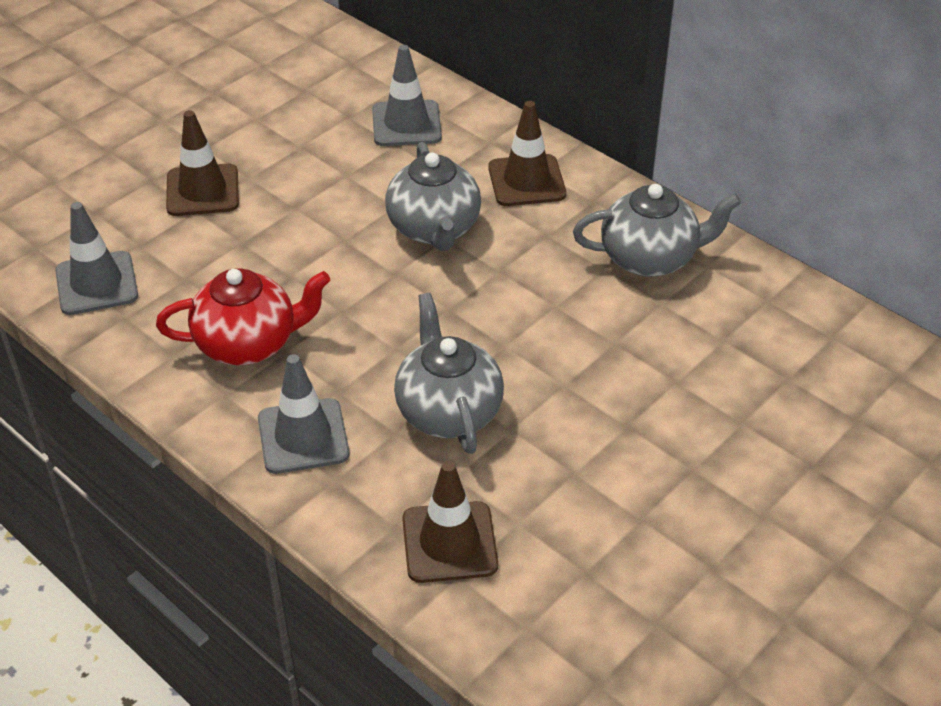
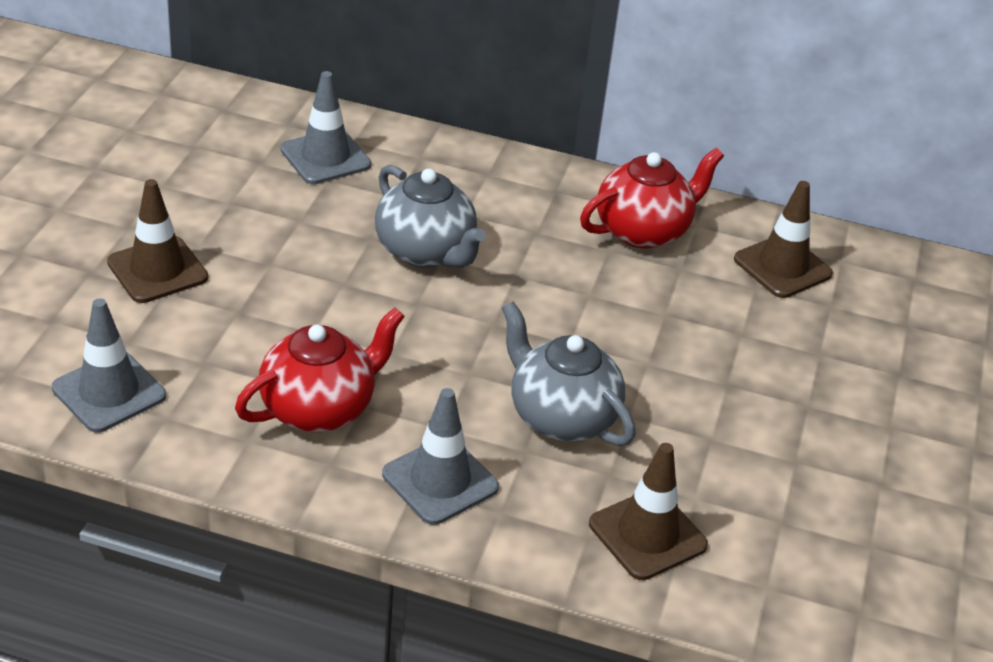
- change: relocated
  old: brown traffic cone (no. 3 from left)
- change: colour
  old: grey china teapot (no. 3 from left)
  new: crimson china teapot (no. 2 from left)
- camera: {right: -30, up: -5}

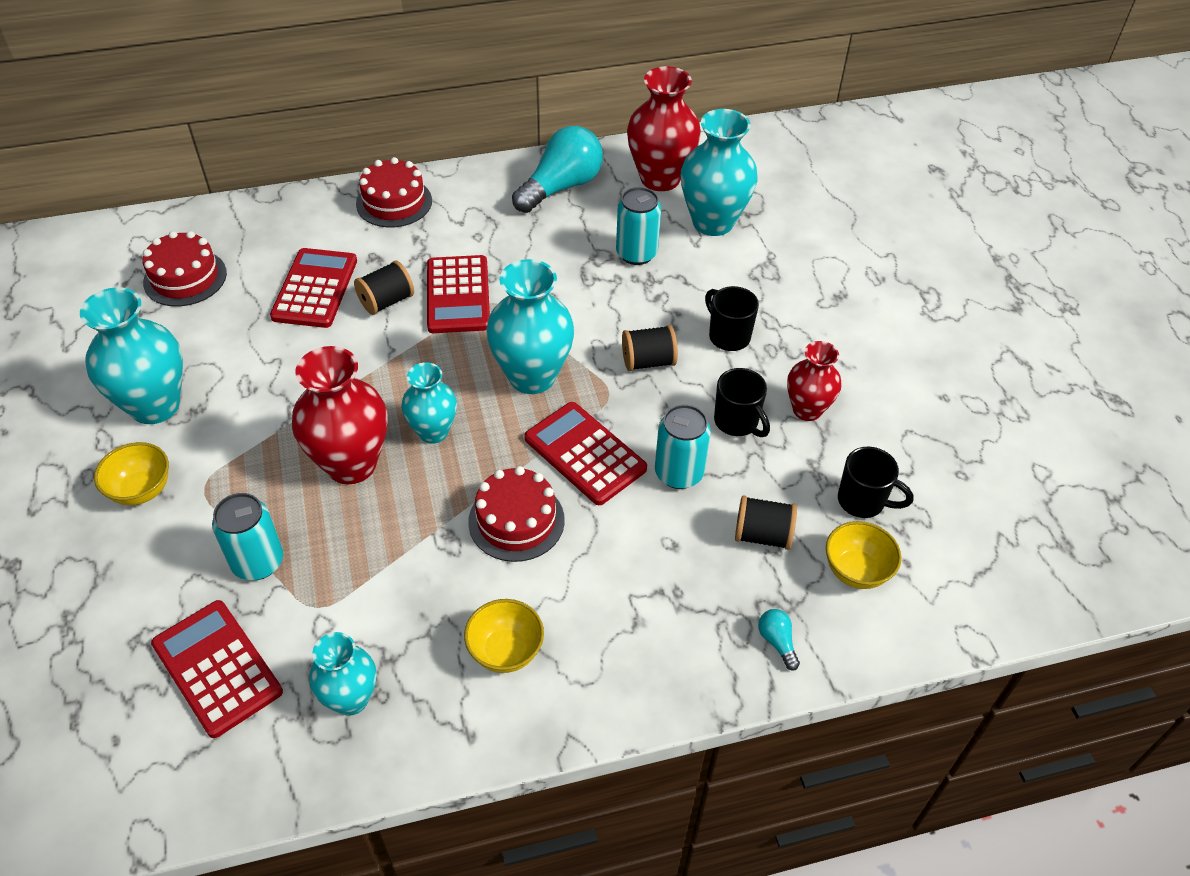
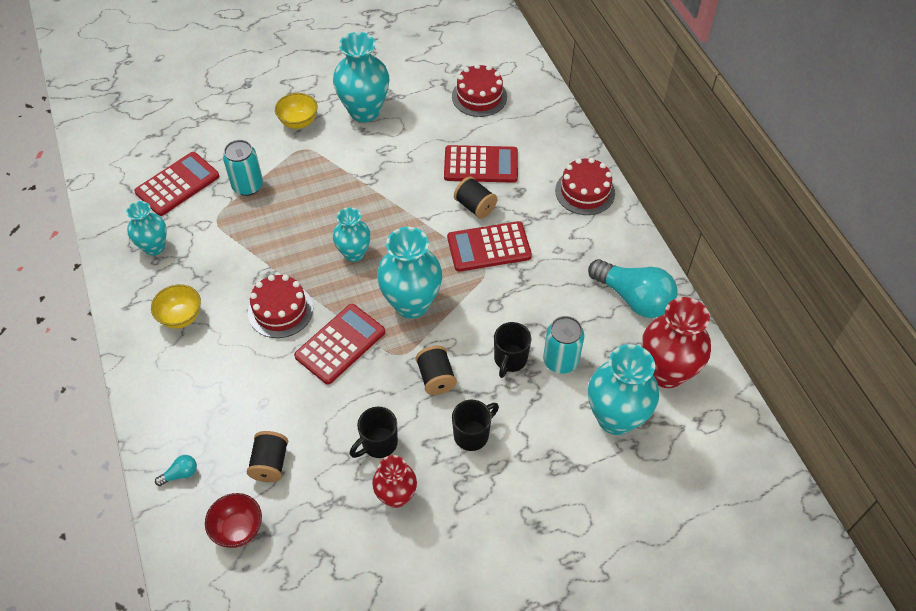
- change: missing
  old: crimson tall vase (no. 1 from left)
- change: missing
  old: teal soda can (no. 3 from left)
- change: colour
  old: bright yellow deep dish (no. 3 from left)
  new: crimson deep dish
- change: relocated
  old: jet-black mug (no. 3 from left)
- camera: {right: 85, up: 5}

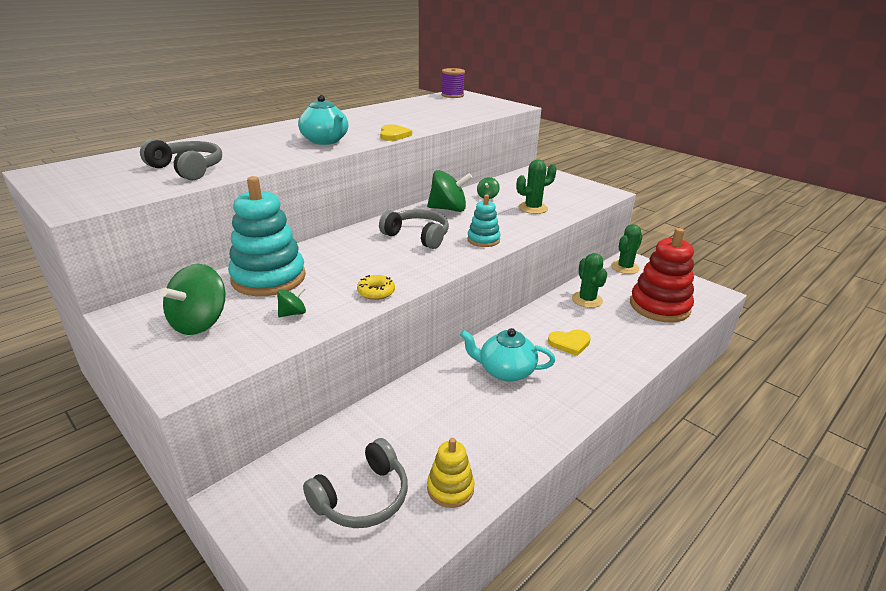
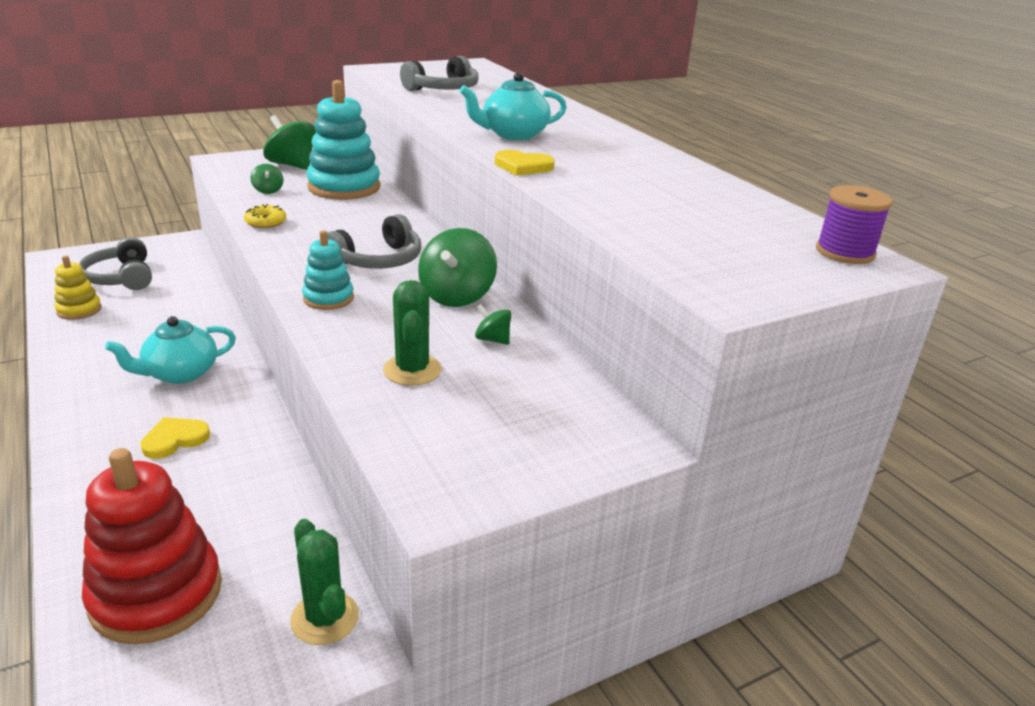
- change: spun
  old: teal china teapot (no. 2 from left in the first image)
  degrees: -150
- change: spun
  old: bright yellow love heart (no. 2 from left in the first image)
  degrees: 45
- change: missing
  old: emerald prickly plant (no. 2 from left)
- camera: {right: 105, up: 0}

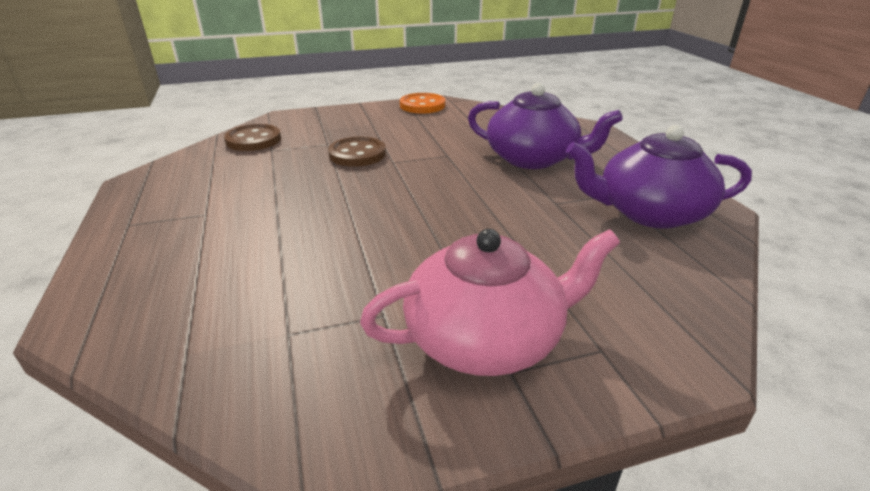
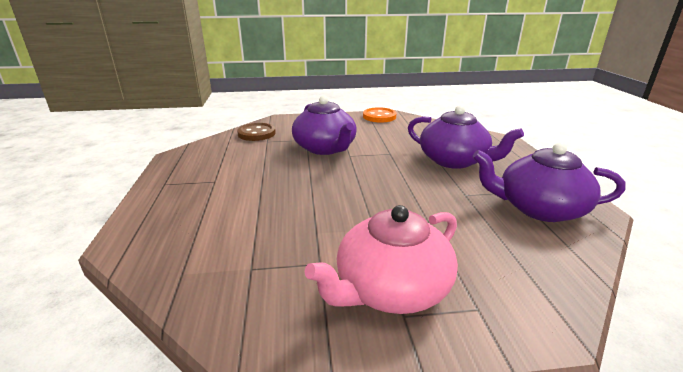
- change: exchanged
  old: brown sewing button (no. 2 from left)
  new: royal purple china teapot (no. 1 from left)
- change: spun
  old: rose-pink china teapot
  degrees: 150
- camera: {right: 10, up: -5}

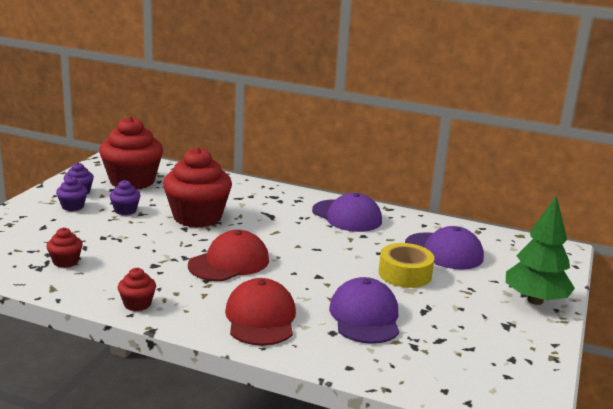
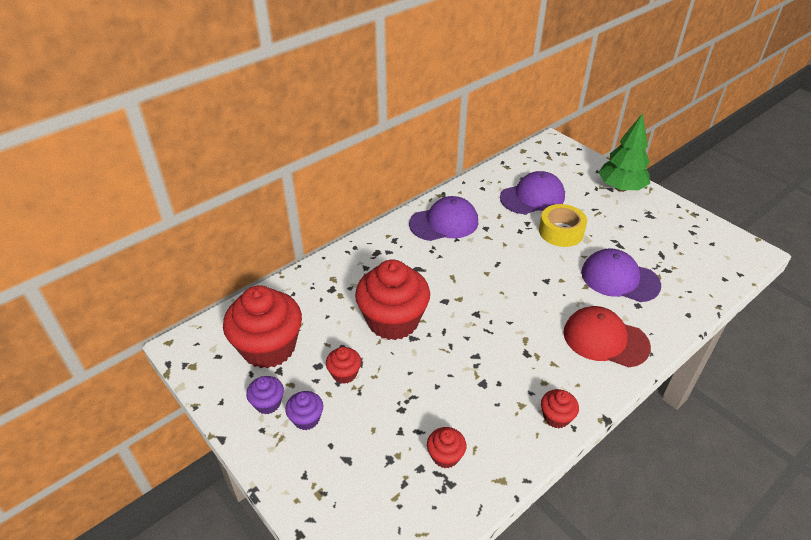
- change: colour
  old: royal purple cupcake (no. 3 from left)
  new: crimson cupcake (no. 2 from left)
- change: missing
  old: crimson peaked cap (no. 1 from left)
- camera: {right: -60, up: 20}

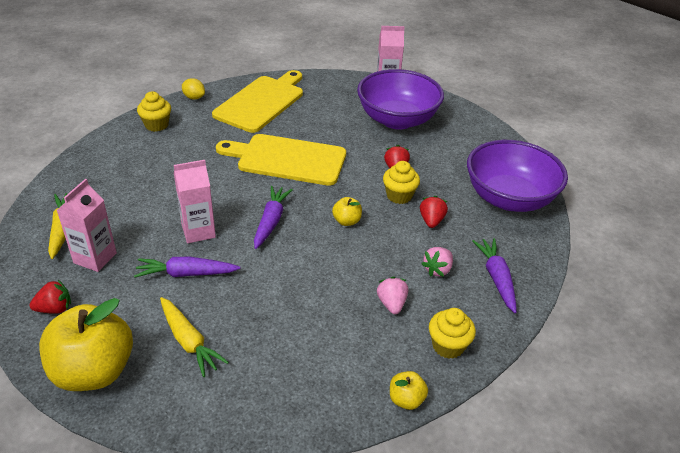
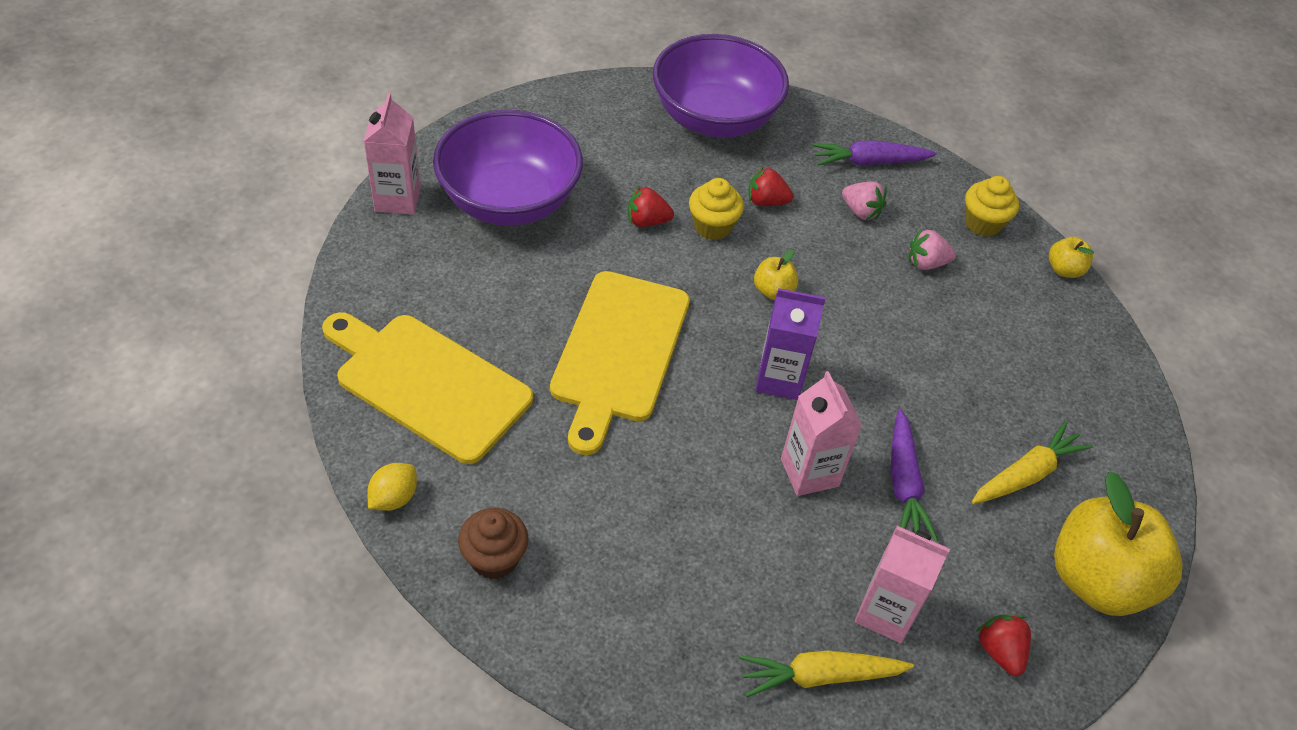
- change: colour
  old: bright yellow cupcake (no. 1 from left)
  new: brown cupcake
- change: exchanged
  old: royal purple root vegetable (no. 2 from left)
  new: royal purple carton
- camera: {right: -90, up: 10}

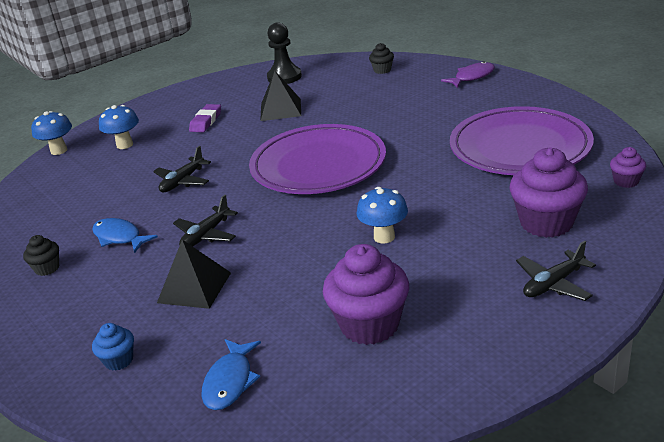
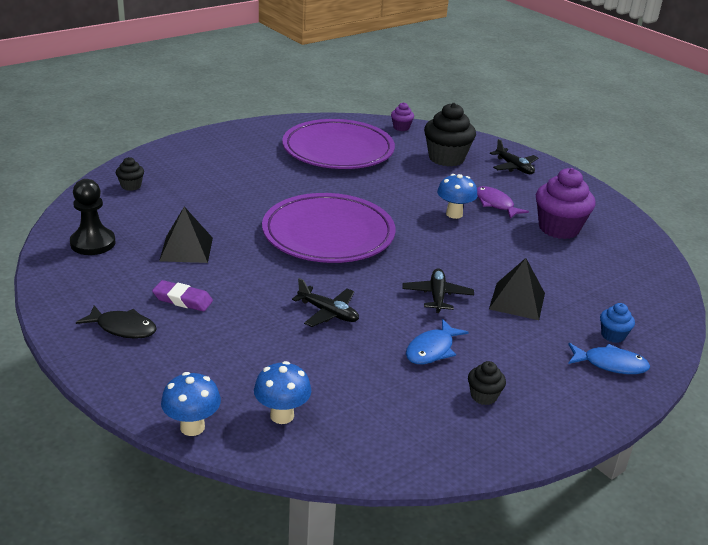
- change: relocated
  old: blue mushroom (no. 2 from left)
- change: spun
  old: jet-black toy plane (no. 2 from left)
  degrees: -120
- change: relocated
  old: blue toy fish (no. 2 from left)
- change: relocated
  old: royal purple toy fish
- change: colour
  old: royal purple cupcake (no. 2 from left)
  new: jet-black cupcake (no. 2 from left)
- change: appeared
  new: jet-black toy fish
- camera: {right: -95, up: 0}

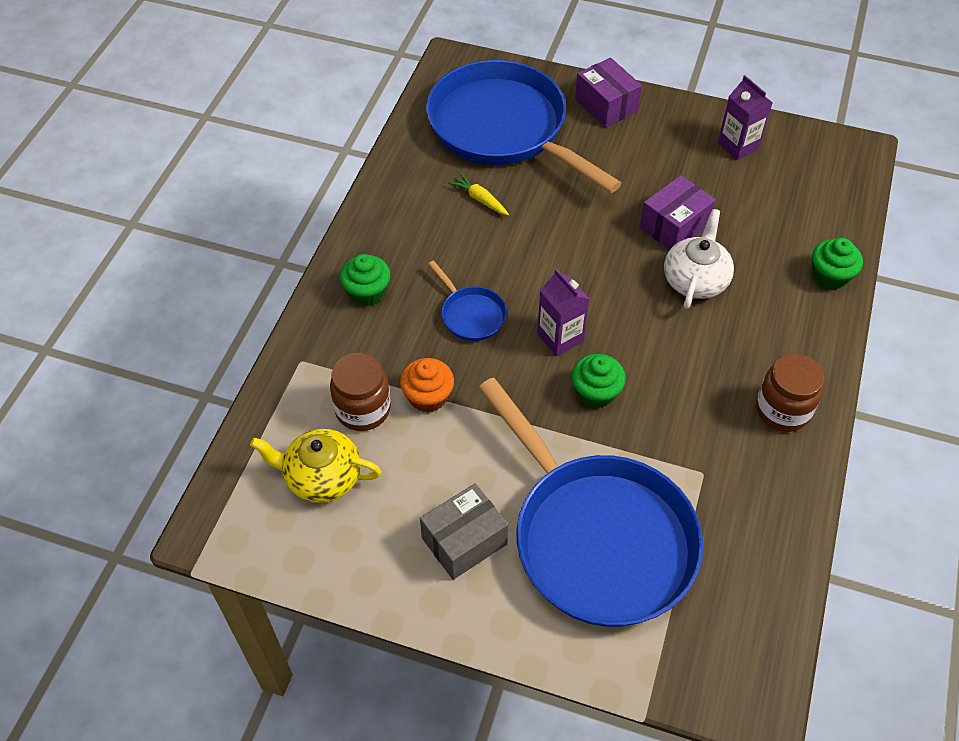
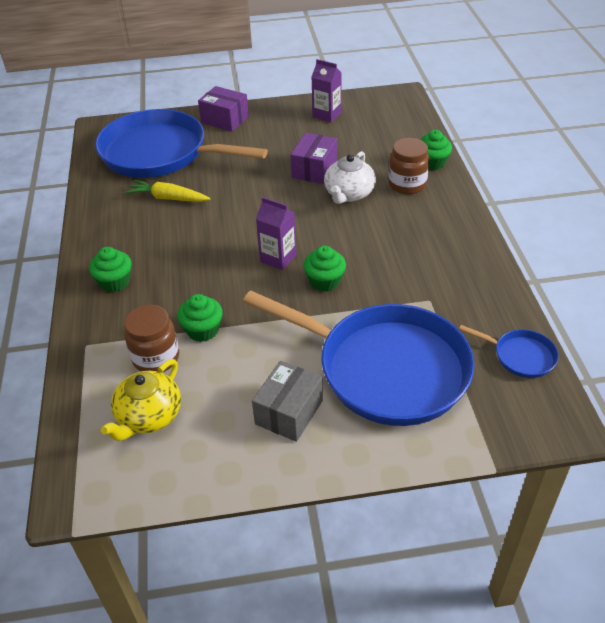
- change: spun
  old: bright yellow china teapot
  degrees: -45
- change: colour
  old: orange-coloured cupcake
  new: emerald cupcake (no. 2 from left)
- change: relocated
  old: blue pan (no. 1 from left in the first image)
  new: blue pan (no. 3 from left)
- change: size
  old: bright yellow root vegetable
  factor: 1.51
- change: spun
  old: white china teapot
  degrees: -150
- change: relocated
  old: brown jam jar (no. 2 from left)
- camera: {right: -25, up: -10}

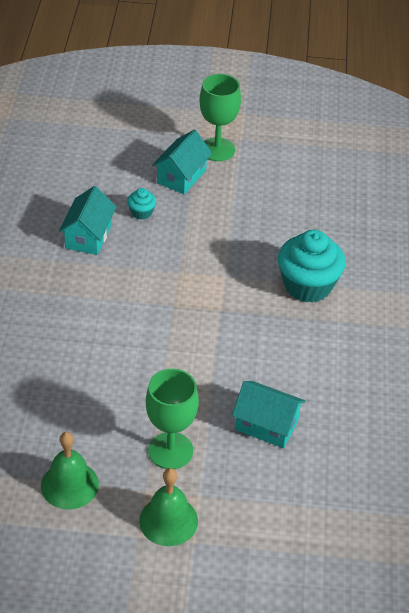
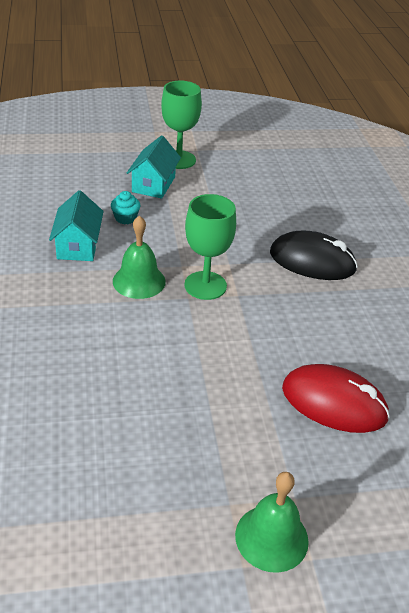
- change: relocated
  old: emerald school bell (no. 1 from left)
- change: relocated
  old: emerald wine glass (no. 1 from left in the first image)
  new: emerald wine glass (no. 2 from left)
- change: exchanged
  old: teal toy house (no. 3 from left)
  new: crimson PC mouse
- change: exchanged
  old: teal cupcake (no. 2 from left)
  new: jet-black PC mouse
- camera: {right: -15, up: -5}

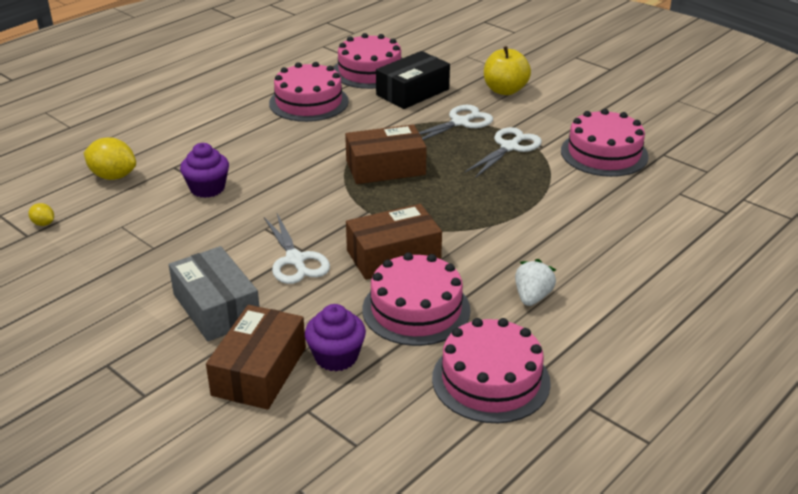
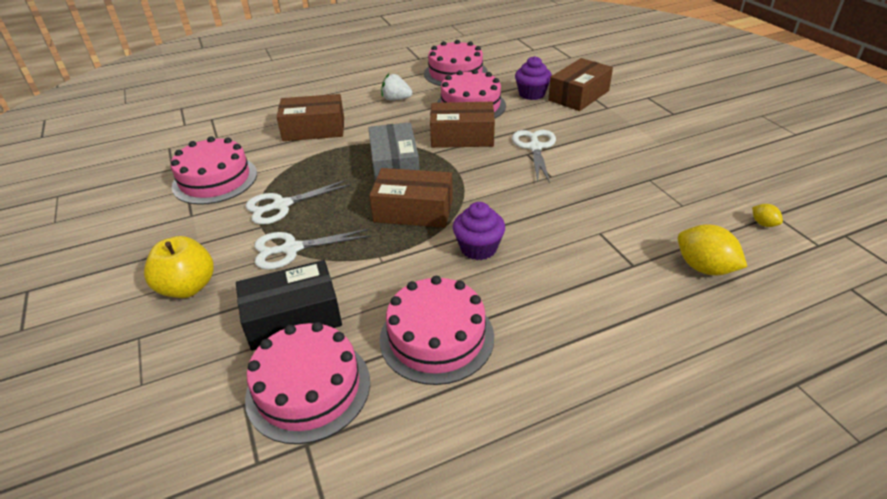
- change: relocated
  old: grey box
- change: relocated
  old: royal purple cupcake (no. 1 from left)
- change: spun
  old: white toy strawberry
  degrees: 60
- change: appeared
  new: brown box (no. 1 from left)
- camera: {right: -155, up: 5}

